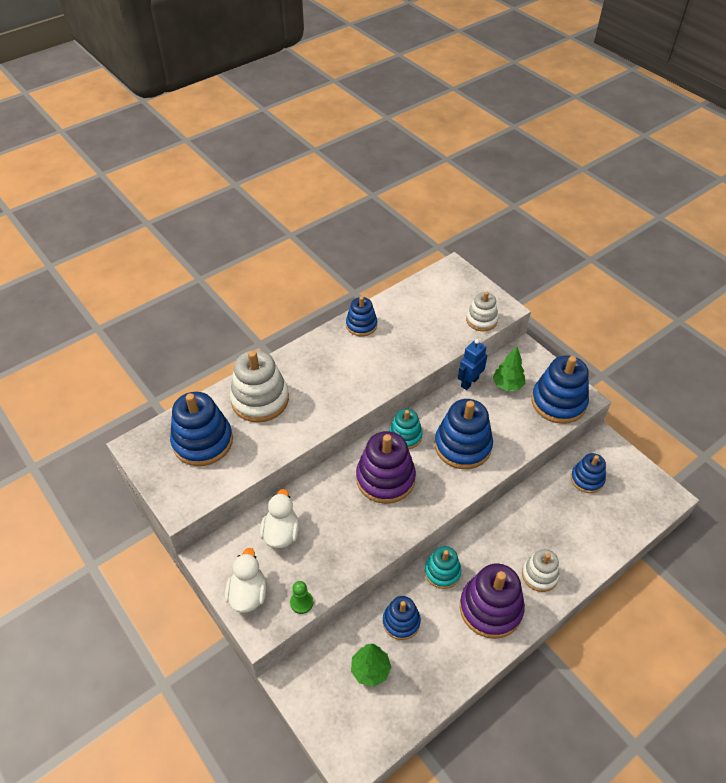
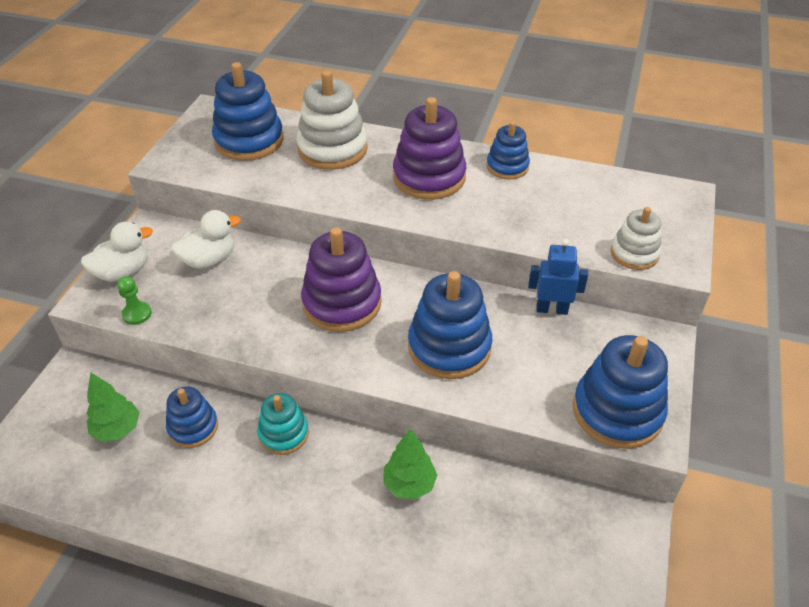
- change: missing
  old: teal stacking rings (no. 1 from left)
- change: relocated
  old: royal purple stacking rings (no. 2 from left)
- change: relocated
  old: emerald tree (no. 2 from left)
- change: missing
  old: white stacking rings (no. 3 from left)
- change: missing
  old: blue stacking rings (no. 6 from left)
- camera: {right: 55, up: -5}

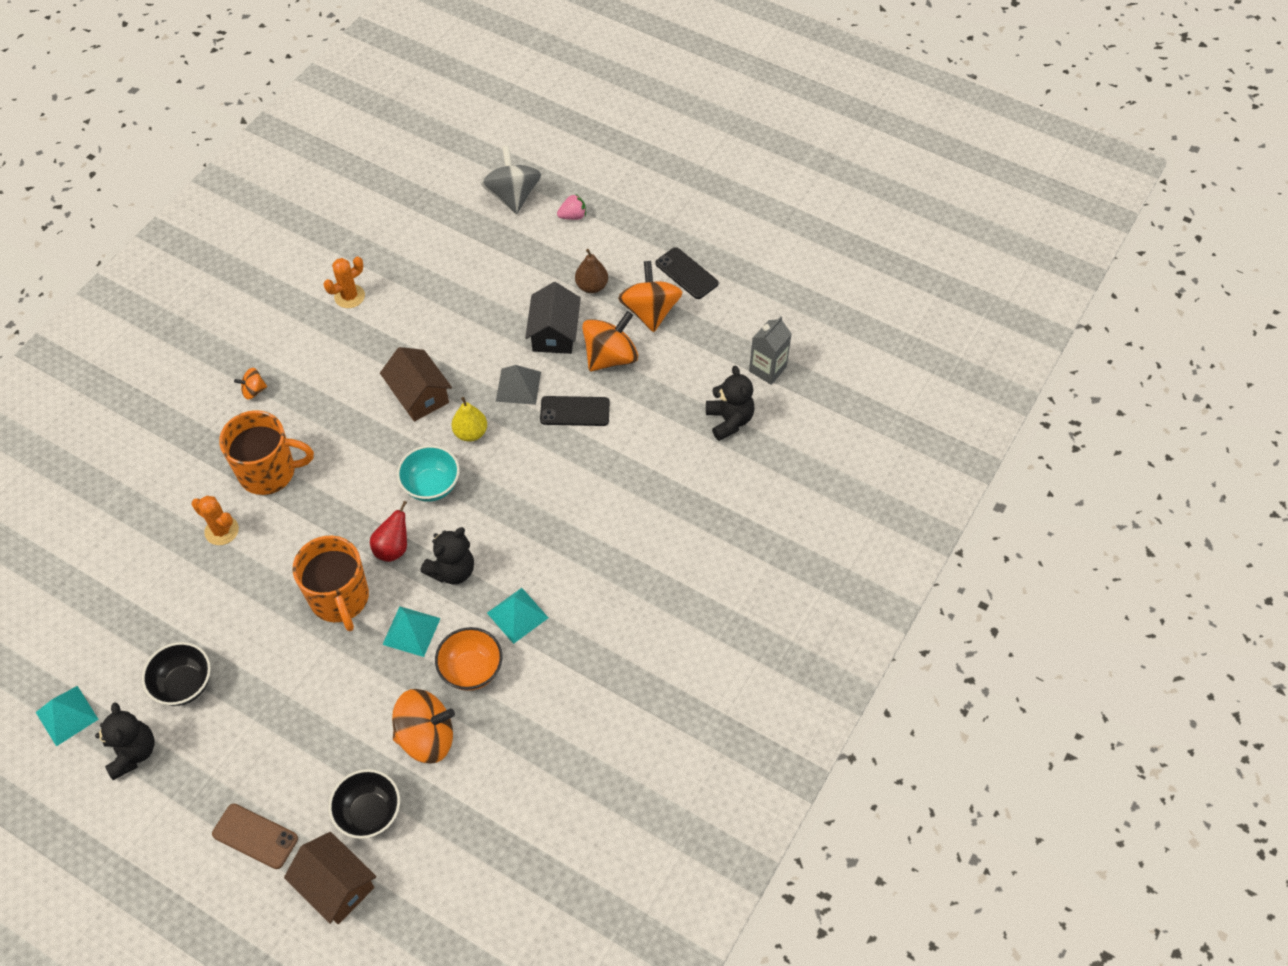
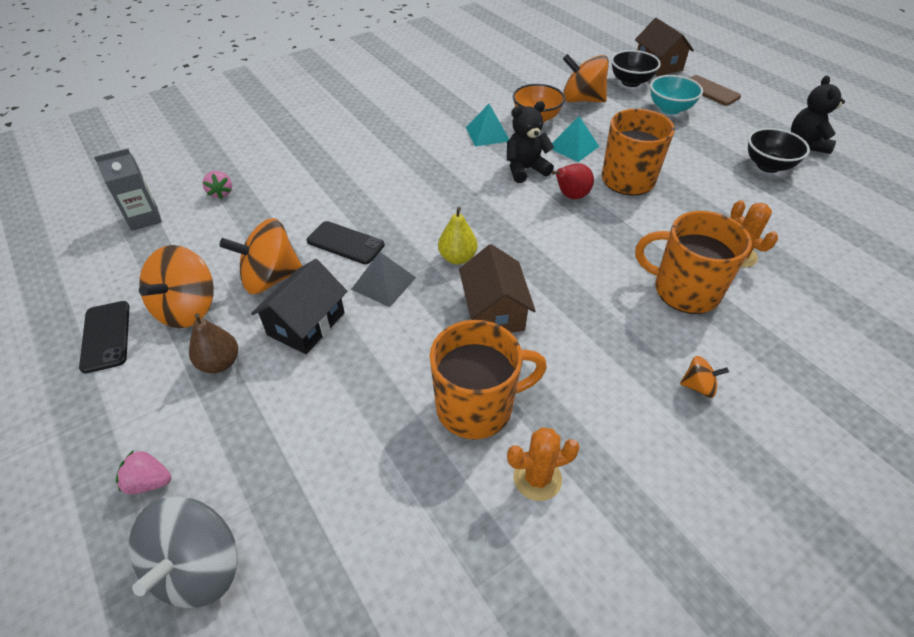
- change: missing
  old: teal pyramid shape (no. 1 from left)
- change: relocated
  old: teal deep dish
- change: exchanged
  old: jet-black teddy bear (no. 3 from left)
  new: rose-pink toy strawberry (no. 2 from left)
- change: appeared
  new: orange-coloured mug (no. 1 from left)
- camera: {right: -155, up: -10}

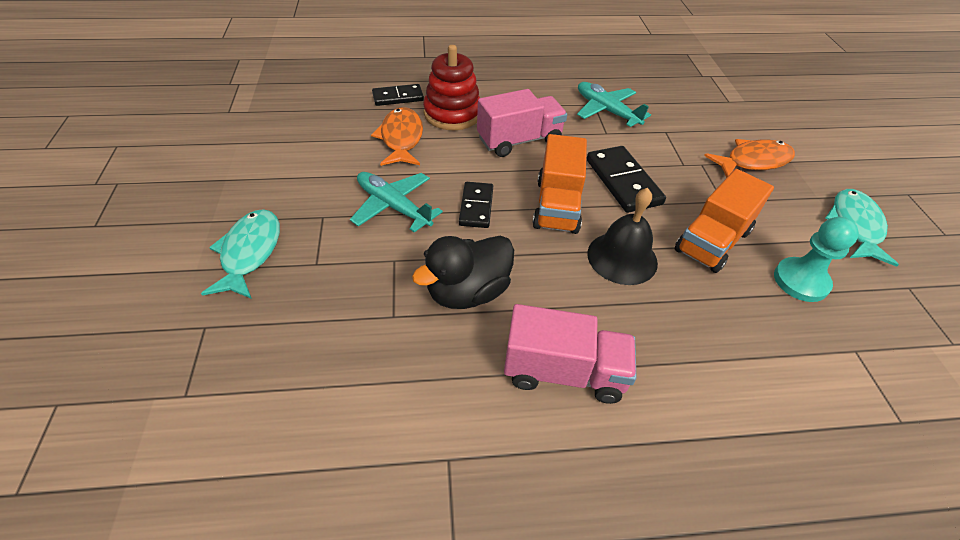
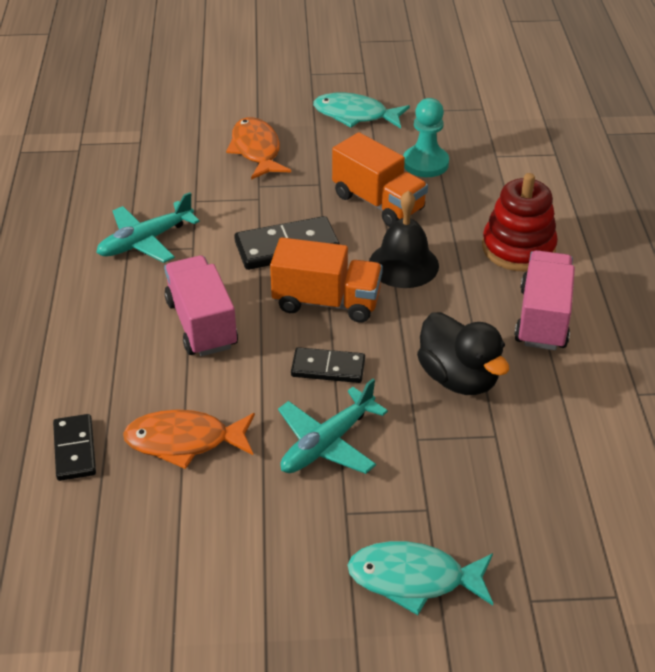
- change: relocated
  old: crimson stacking rings
- camera: {right: -85, up: -5}

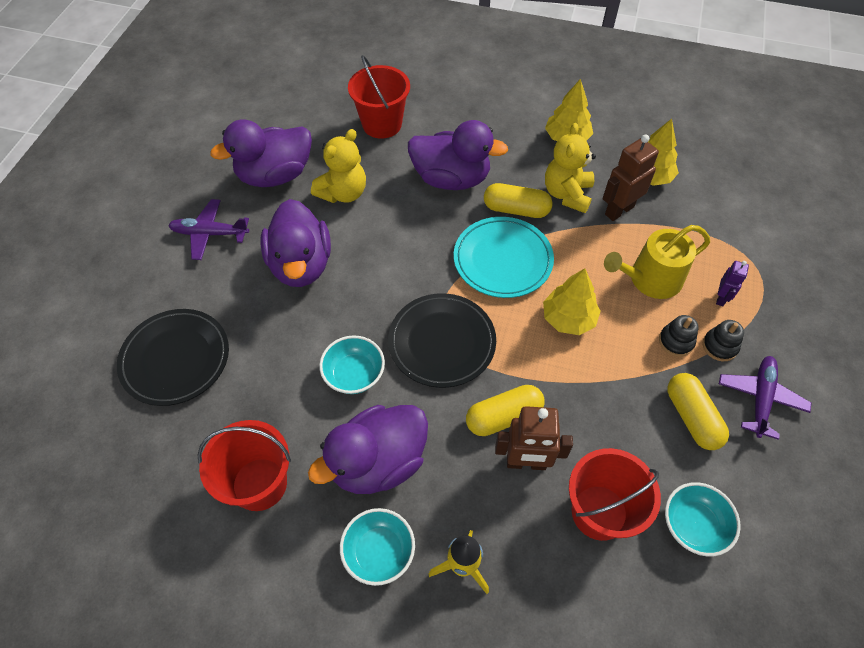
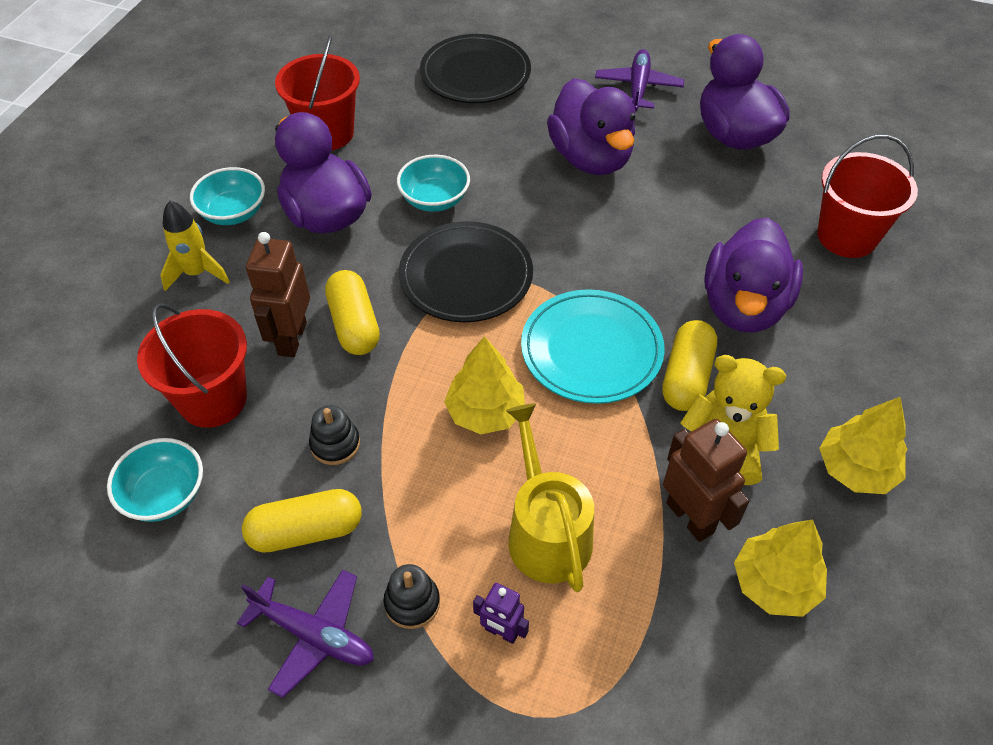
- change: spun
  old: royal purple duck (no. 2 from left)
  degrees: -105
- change: missing
  old: bright yellow teddy bear (no. 1 from left)
- change: relocated
  old: jet-black stacking rings (no. 1 from left)
- camera: {right: 95, up: -5}

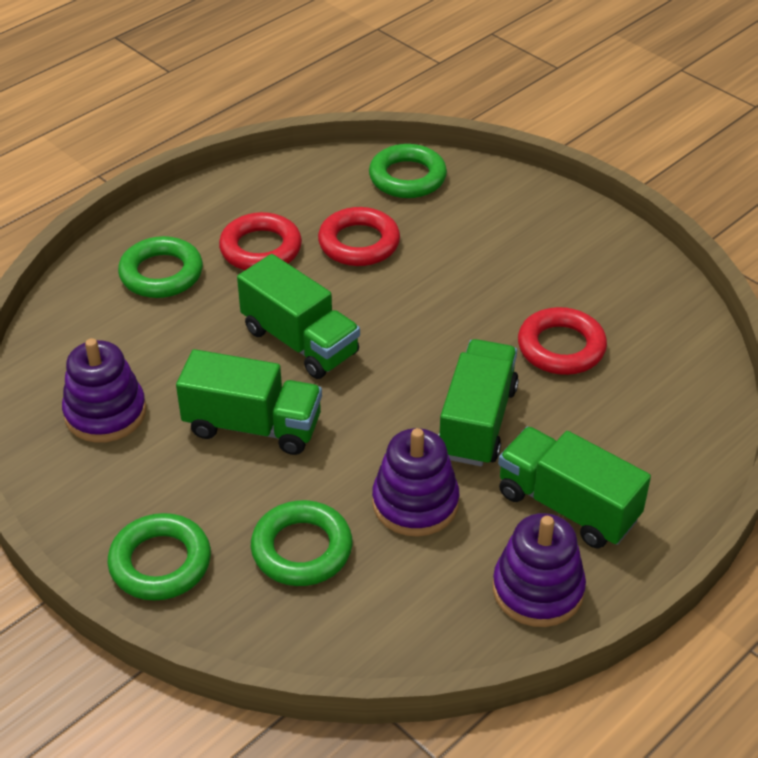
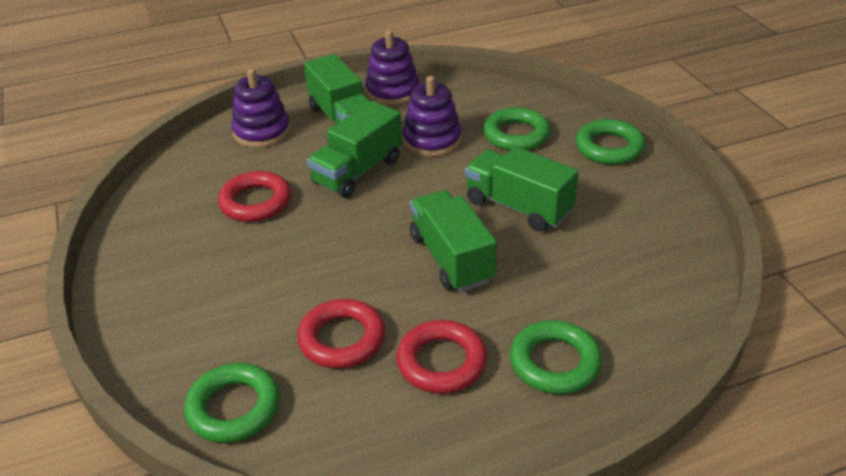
- change: relocated
  old: royal purple stacking rings (no. 1 from left)
- camera: {right: -155, up: -5}

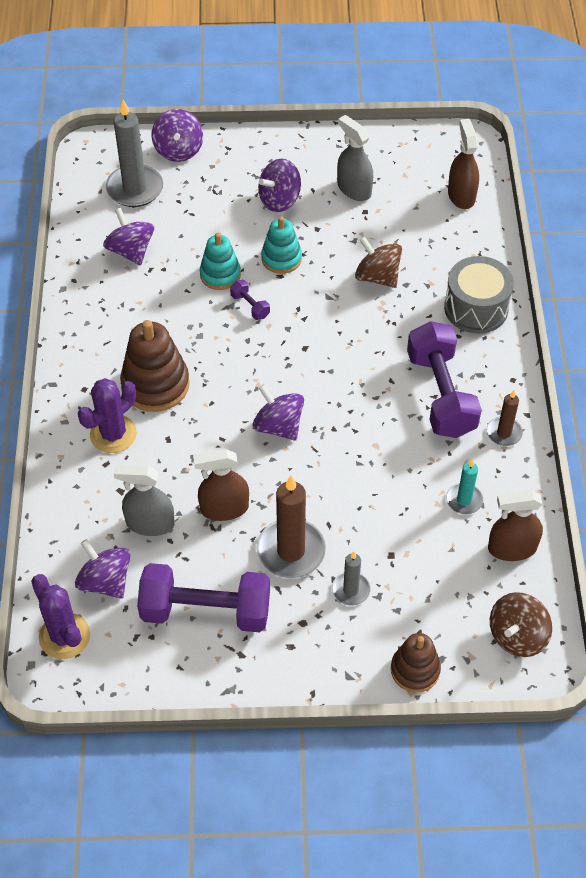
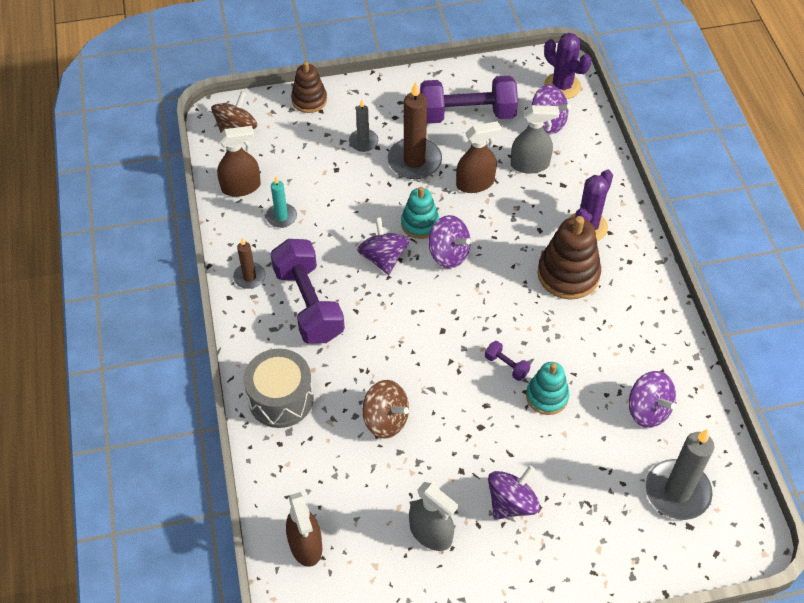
- change: relocated
  old: royal purple whirligig (no. 3 from left in the first image)
  new: royal purple whirligig (no. 1 from left)
- change: relocated
  old: teal stacking rings (no. 2 from left in the first image)
  new: teal stacking rings (no. 1 from left)
- camera: {right: 170, up: 0}

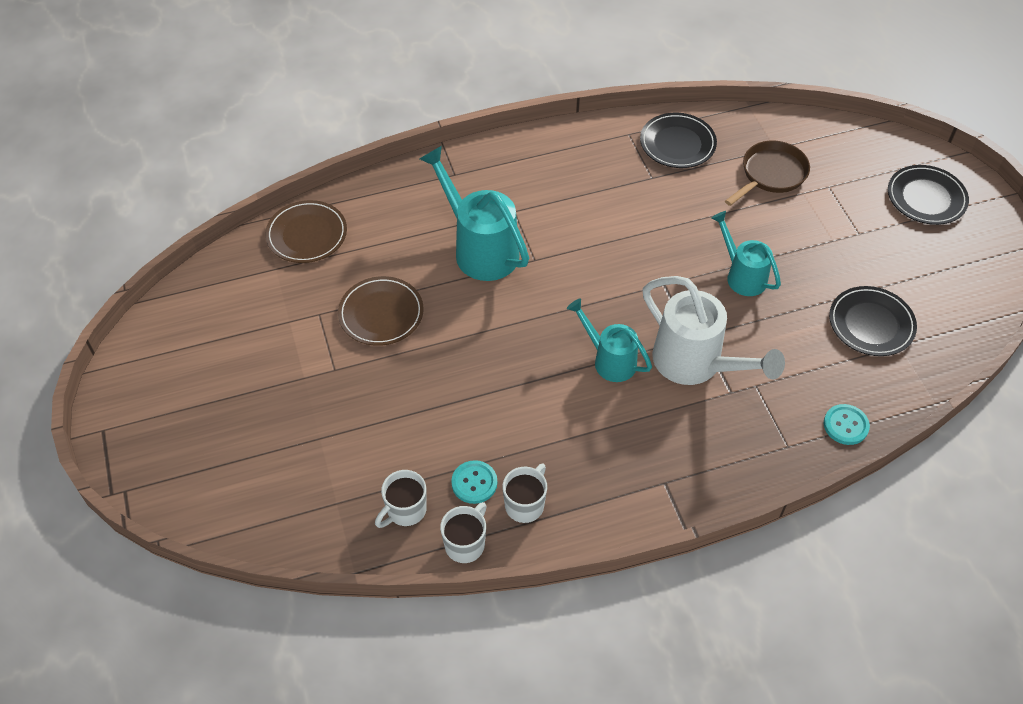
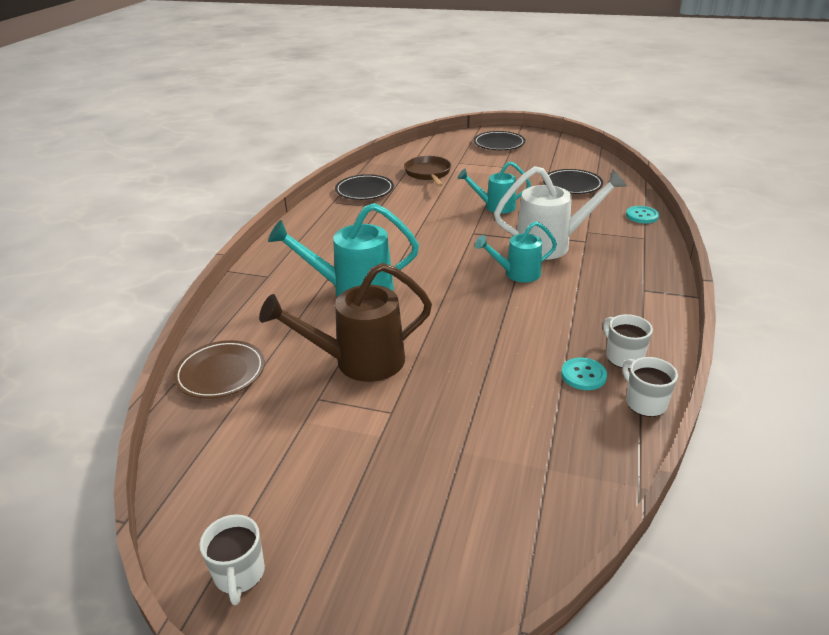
- change: exchanged
  old: brown flat dish (no. 2 from left)
  new: brown watering can
- change: relocated
  old: white mug (no. 1 from left)
- camera: {right: -55, up: -20}

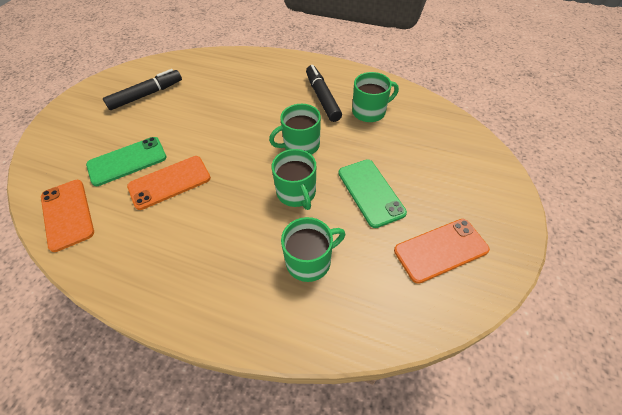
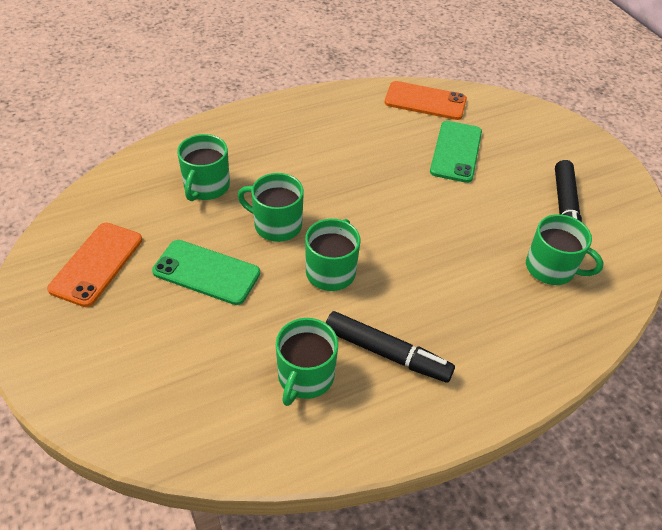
- change: missing
  old: orange-coloured phone (no. 2 from left)
- change: appeared
  new: emerald mug (no. 5 from left)
- camera: {right: 130, up: -5}

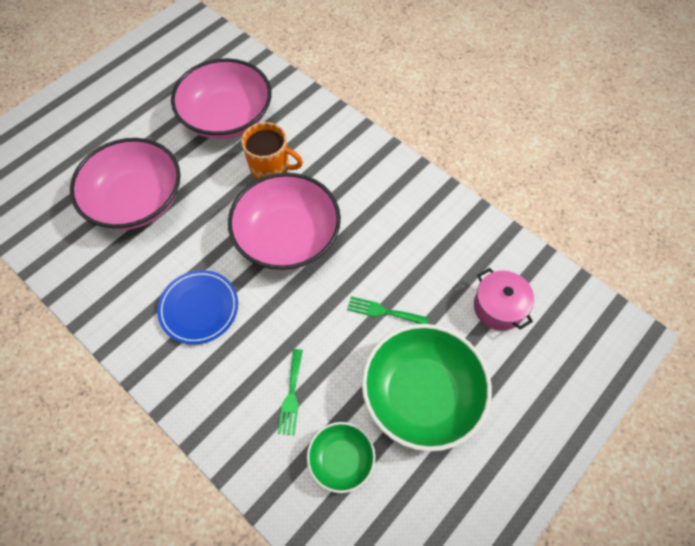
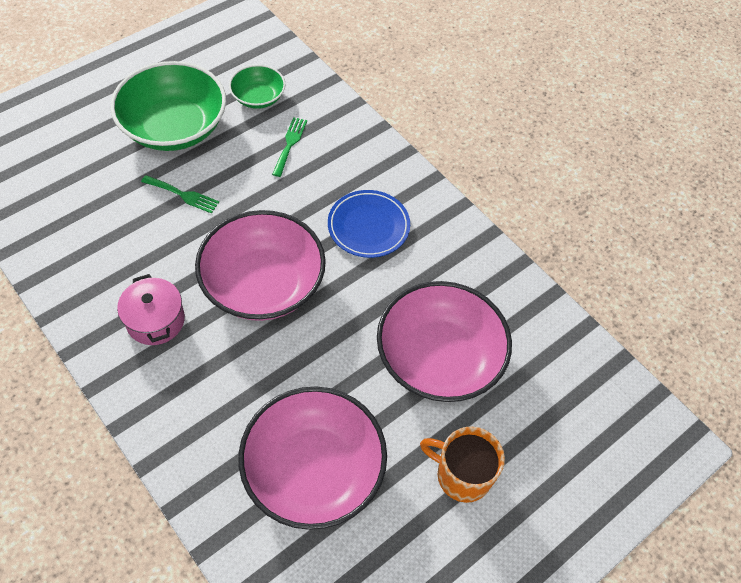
- change: relocated
  old: orange-coloured mug
- change: relocated
  old: rose-pink cooking pot
- camera: {right: -175, up: -5}

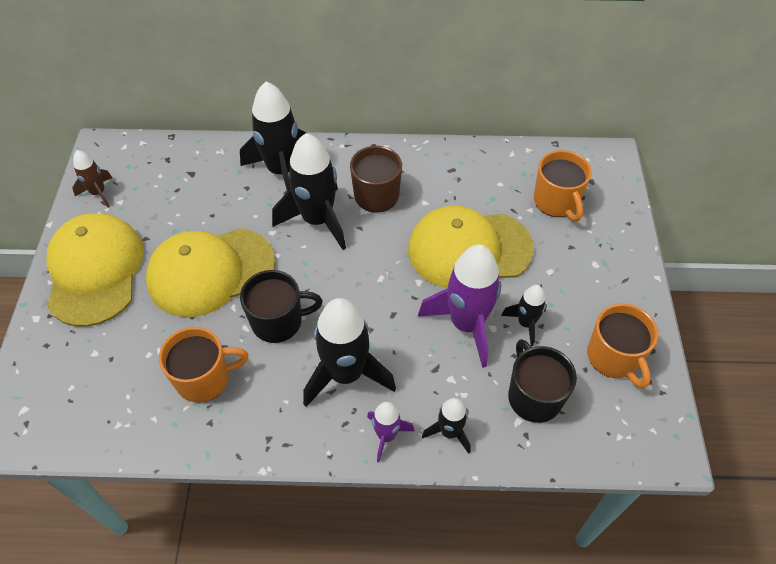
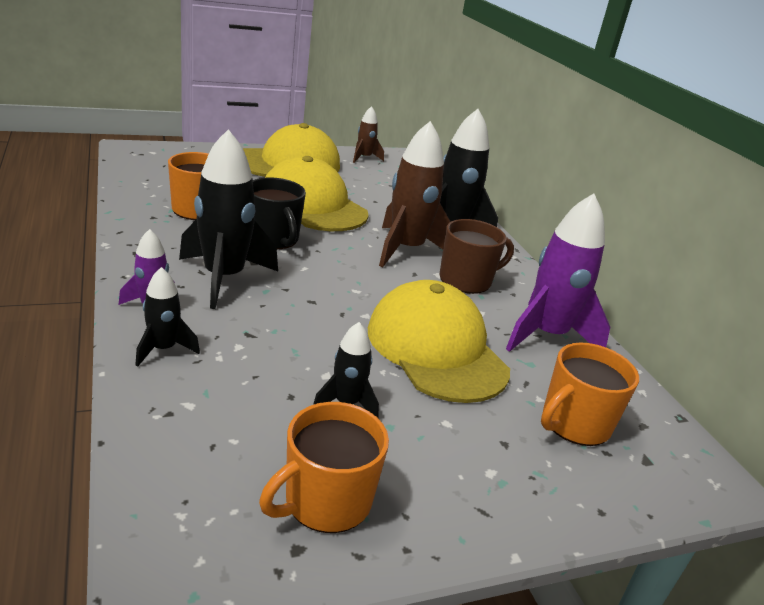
- change: colour
  old: jet-black toy rocket (no. 2 from left)
  new: brown toy rocket (no. 2 from left)
- change: relocated
  old: royal purple toy rocket (no. 2 from left)
- change: missing
  old: jet-black mug (no. 2 from left)
- camera: {right: 65, up: -25}

